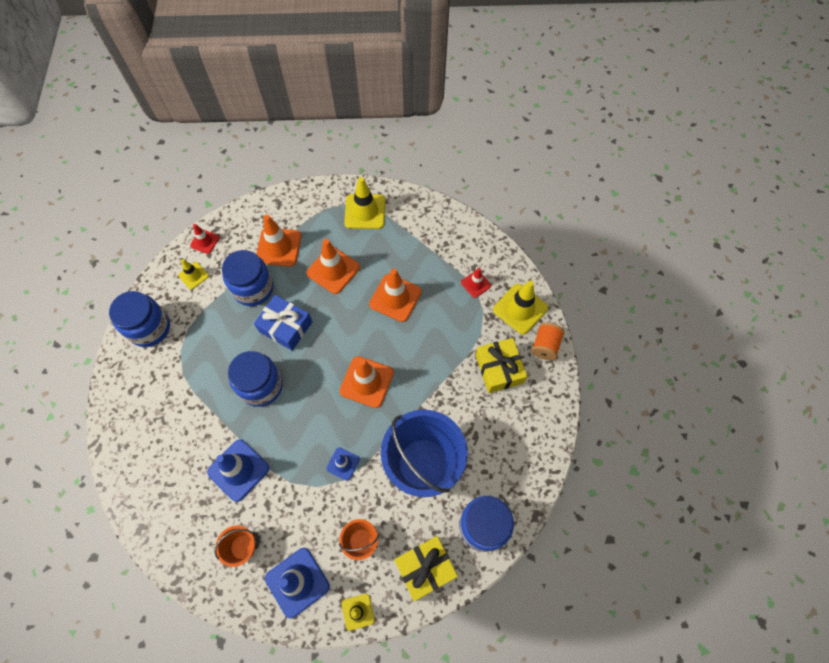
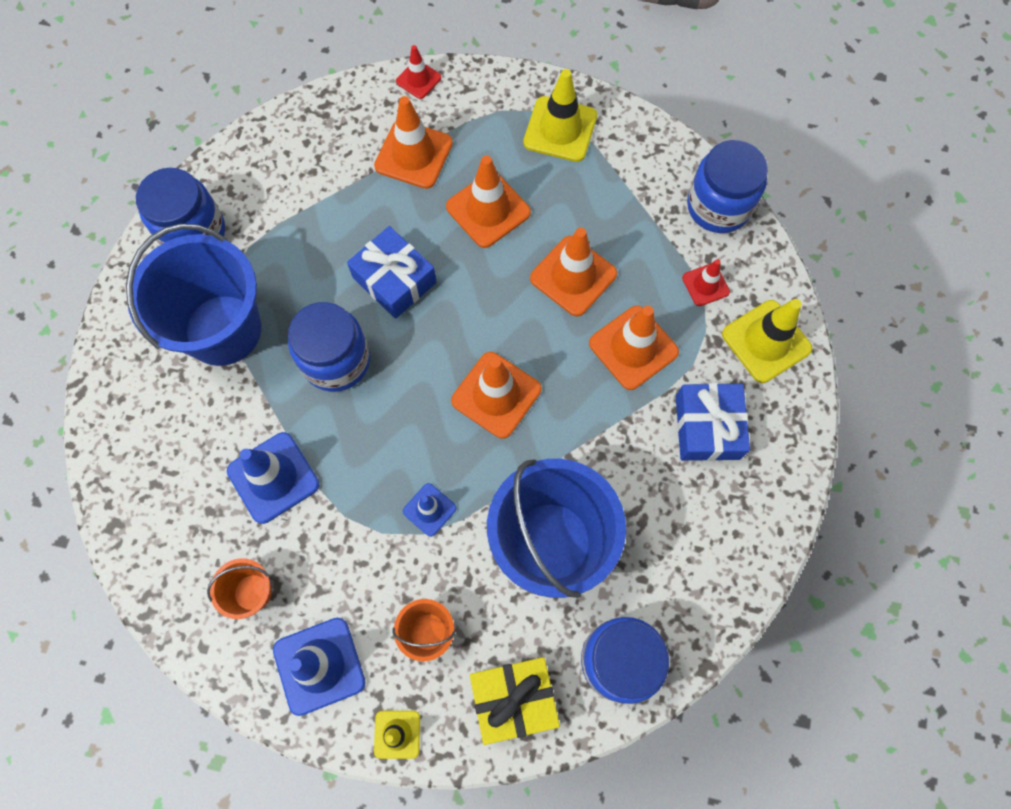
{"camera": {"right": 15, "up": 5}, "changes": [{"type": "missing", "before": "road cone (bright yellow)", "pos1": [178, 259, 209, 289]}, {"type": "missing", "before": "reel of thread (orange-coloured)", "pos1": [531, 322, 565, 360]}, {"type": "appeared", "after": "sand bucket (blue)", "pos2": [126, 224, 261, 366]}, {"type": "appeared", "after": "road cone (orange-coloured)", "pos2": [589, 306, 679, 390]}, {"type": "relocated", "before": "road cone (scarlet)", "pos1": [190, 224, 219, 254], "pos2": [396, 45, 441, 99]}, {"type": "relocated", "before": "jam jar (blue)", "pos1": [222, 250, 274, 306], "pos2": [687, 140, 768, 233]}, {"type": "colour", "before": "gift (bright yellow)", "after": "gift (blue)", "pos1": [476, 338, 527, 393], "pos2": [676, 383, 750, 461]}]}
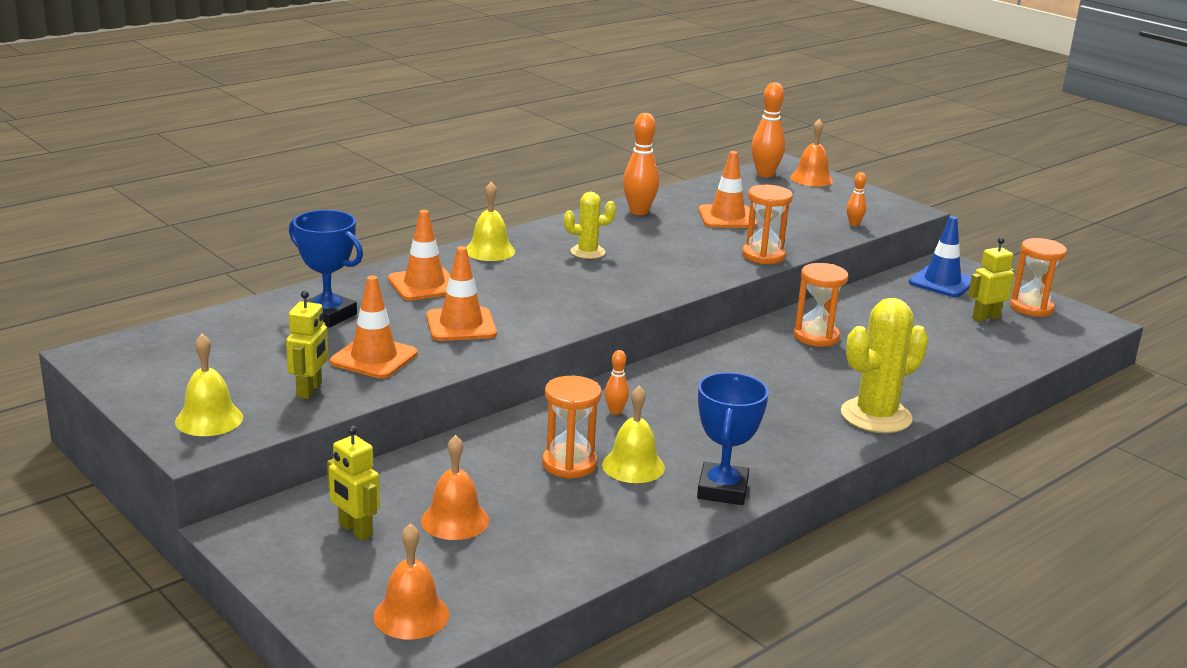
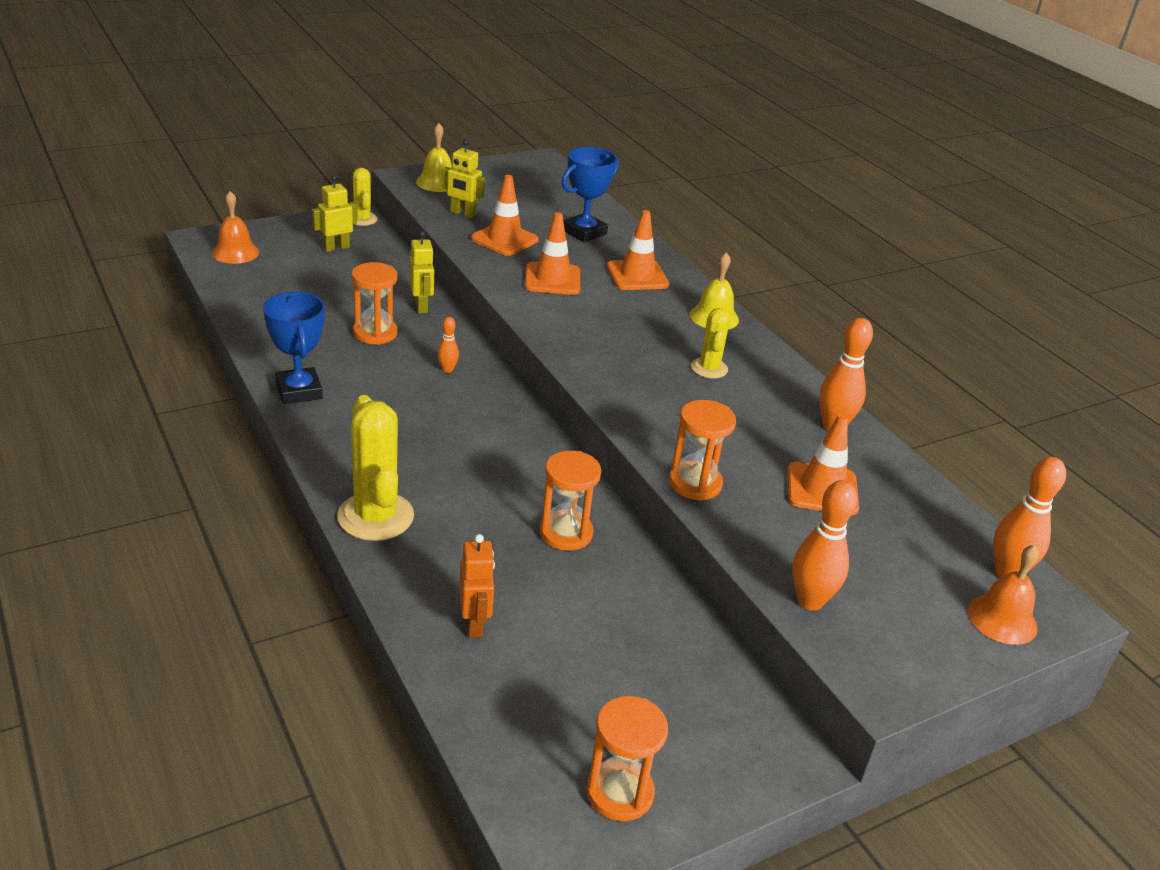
{"camera": {"right": 100, "up": 10}, "changes": [{"type": "missing", "before": "hand bell (orange-coloured)", "pos1": [421, 435, 489, 540]}, {"type": "missing", "before": "hand bell (bright yellow)", "pos1": [602, 386, 665, 483]}, {"type": "missing", "before": "road cone (blue)", "pos1": [909, 216, 971, 297]}, {"type": "appeared", "after": "prickly plant (bright yellow)", "pos2": [353, 168, 378, 226]}, {"type": "appeared", "after": "robot (orange-coloured)", "pos2": [459, 534, 495, 638]}, {"type": "relocated", "before": "robot (bright yellow)", "pos1": [968, 237, 1015, 322], "pos2": [409, 231, 434, 313]}, {"type": "spun", "before": "prize cup (blue)", "pos1": [697, 372, 769, 505], "pos2": [263, 292, 325, 404], "turn": 45}, {"type": "size", "before": "bowling pin (orange-coloured)", "pos1": [847, 172, 866, 226], "pos2": [792, 480, 857, 611], "scale": 1.88}]}
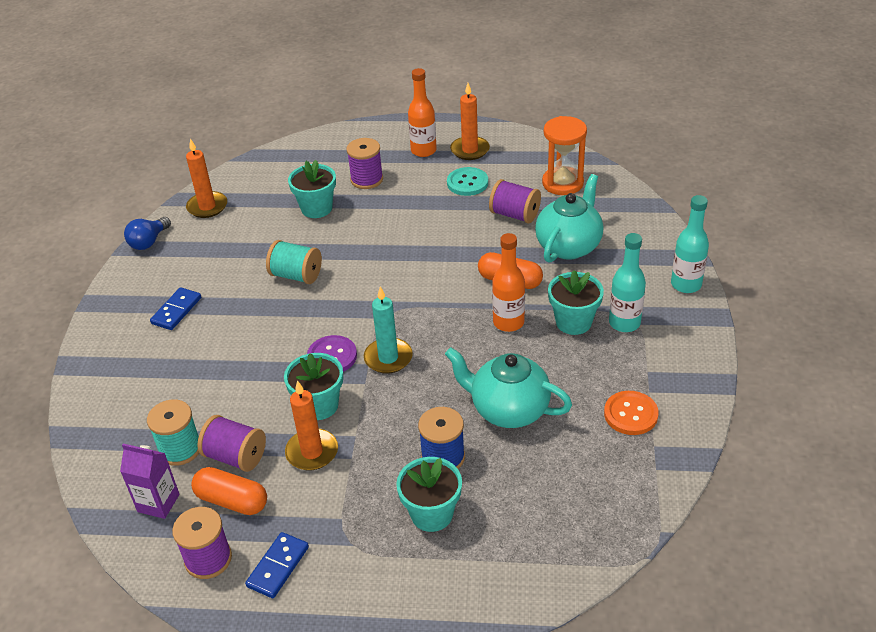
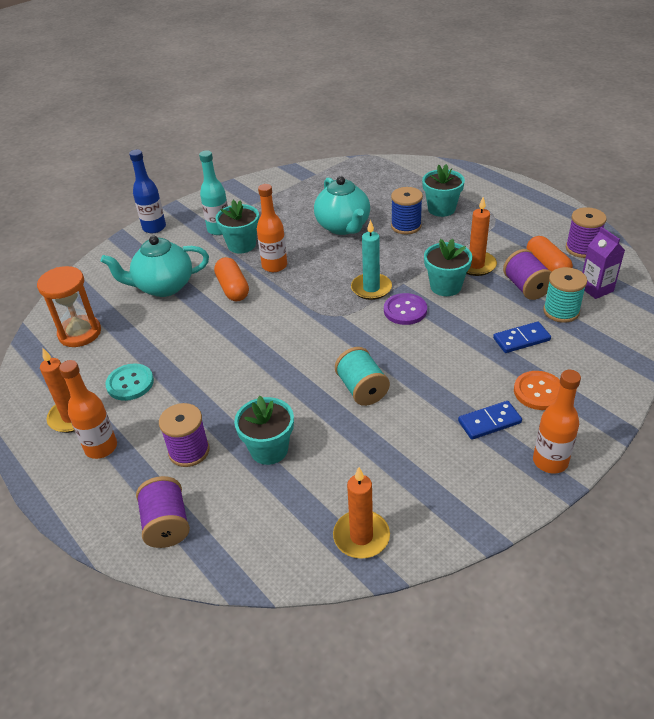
{"camera": {"right": -135, "up": 0}, "changes": [{"type": "missing", "before": "light bulb (blue)", "pos1": [124, 217, 171, 250]}, {"type": "appeared", "after": "flask (orange-coloured)", "pos2": [533, 370, 581, 474]}, {"type": "relocated", "before": "domino tile (blue)", "pos1": [245, 532, 309, 598], "pos2": [493, 322, 551, 353]}, {"type": "relocated", "before": "reel of thread (violet)", "pos1": [489, 179, 541, 223], "pos2": [136, 476, 190, 548]}, {"type": "relocated", "before": "sewing button (orange-coloured)", "pos1": [604, 391, 659, 435], "pos2": [514, 371, 560, 410]}, {"type": "colour", "before": "flask (aqua)", "after": "flask (blue)", "pos1": [671, 195, 709, 293], "pos2": [129, 150, 166, 233]}]}
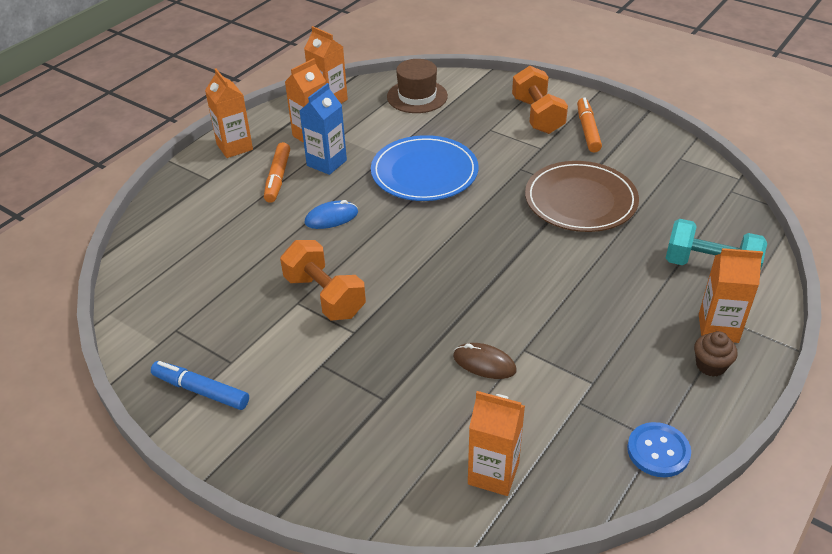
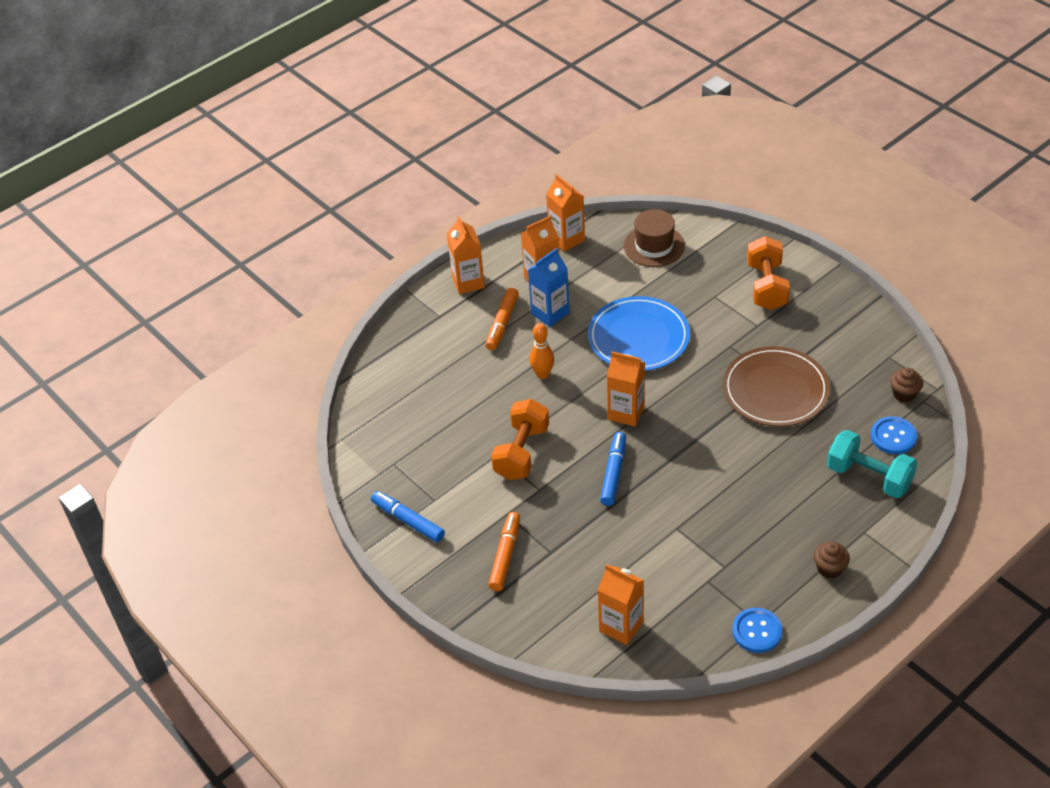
{"camera": {"right": 15, "up": 5}, "changes": [{"type": "missing", "before": "PC mouse (dark brown)", "pos1": [453, 343, 517, 379]}, {"type": "appeared", "after": "marker (blue)", "pos2": [600, 432, 626, 506]}, {"type": "appeared", "after": "sewing button (blue)", "pos2": [871, 416, 917, 454]}, {"type": "appeared", "after": "muffin (dark brown)", "pos2": [890, 368, 923, 402]}, {"type": "relocated", "before": "marker (orange-coloured)", "pos1": [577, 98, 602, 153], "pos2": [488, 512, 520, 591]}, {"type": "relocated", "before": "juice carton (orange-coloured)", "pos1": [699, 248, 763, 343], "pos2": [607, 352, 645, 427]}, {"type": "exchanged", "before": "PC mouse (blue)", "after": "bowling pin (orange-coloured)", "pos1": [305, 200, 358, 229], "pos2": [529, 323, 554, 379]}, {"type": "spun", "before": "free weight (orange-coloured)", "pos1": [280, 240, 366, 321], "pos2": [491, 399, 549, 480], "turn": 45}]}
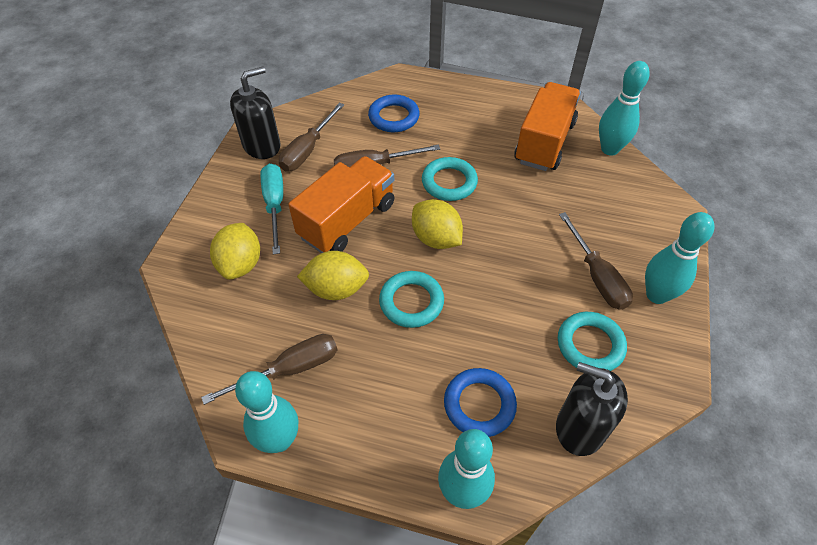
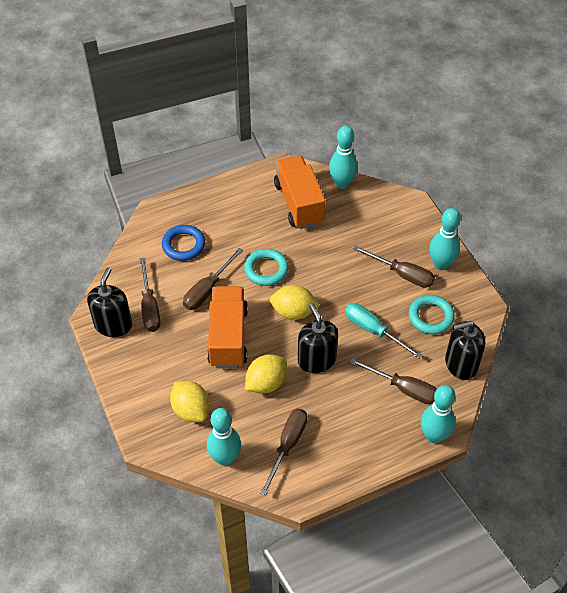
{"camera": {"right": -40, "up": 0}, "changes": [{"type": "relocated", "before": "bowling pin (aqua)", "pos1": [235, 371, 298, 453], "pos2": [207, 408, 241, 466]}, {"type": "relocated", "before": "flat screwdriver (aqua)", "pos1": [260, 163, 283, 255], "pos2": [345, 303, 423, 359]}, {"type": "exchanged", "before": "ring (aqua)", "after": "soap pump (jet-black)", "pos1": [379, 271, 444, 328], "pos2": [298, 304, 338, 373]}, {"type": "exchanged", "before": "ring (blue)", "after": "flat screwdriver (dark brown)", "pos1": [444, 368, 517, 437], "pos2": [350, 358, 437, 404]}]}
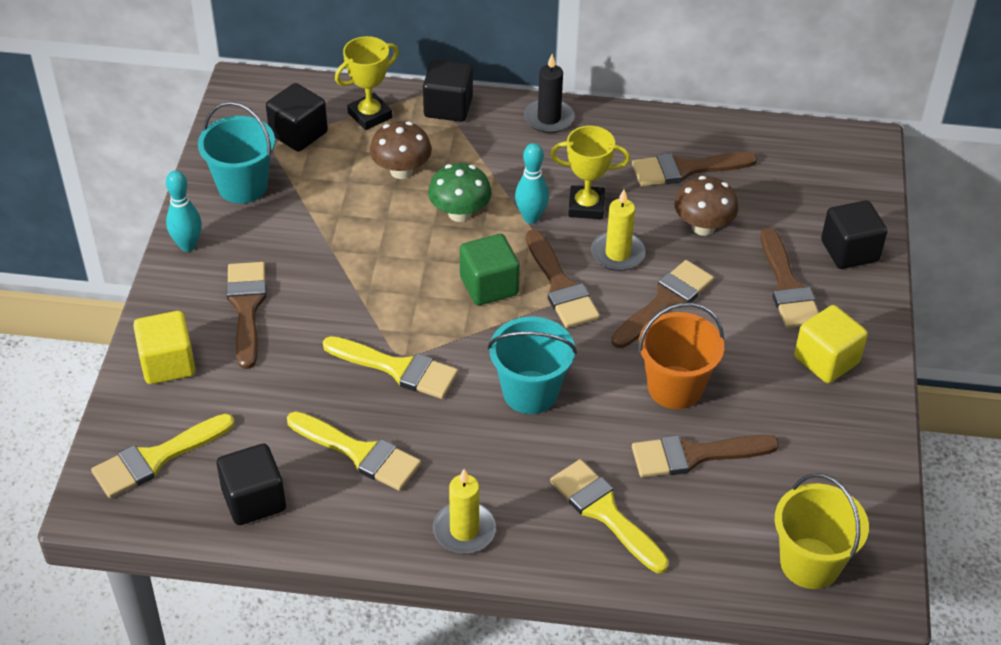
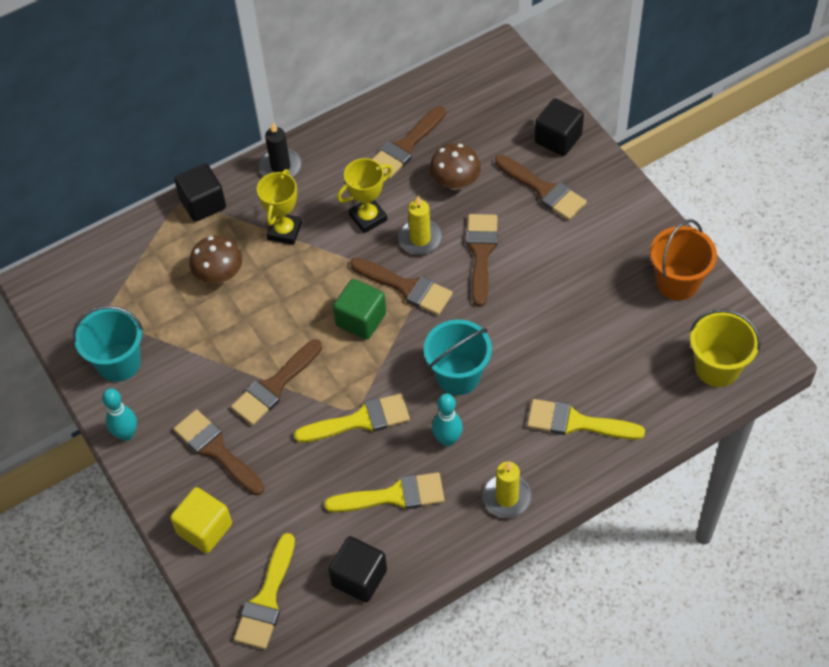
{"camera": {"right": -35, "up": 10}, "changes": [{"type": "missing", "before": "solid cube (jet-black)", "pos1": [266, 83, 328, 152]}, {"type": "missing", "before": "toadstool (emerald)", "pos1": [428, 163, 492, 222]}, {"type": "missing", "before": "solid cube (bright yellow)", "pos1": [794, 305, 868, 383]}, {"type": "relocated", "before": "prize cup (bright yellow)", "pos1": [335, 36, 399, 130], "pos2": [257, 169, 302, 245]}, {"type": "relocated", "before": "bowling pin (aqua)", "pos1": [515, 143, 549, 224], "pos2": [432, 393, 463, 447]}, {"type": "relocated", "before": "paint brush (dark brown)", "pos1": [632, 435, 779, 478], "pos2": [231, 339, 322, 425]}, {"type": "relocated", "before": "sand bucket (orange-coloured)", "pos1": [638, 303, 724, 409], "pos2": [650, 219, 717, 300]}]}
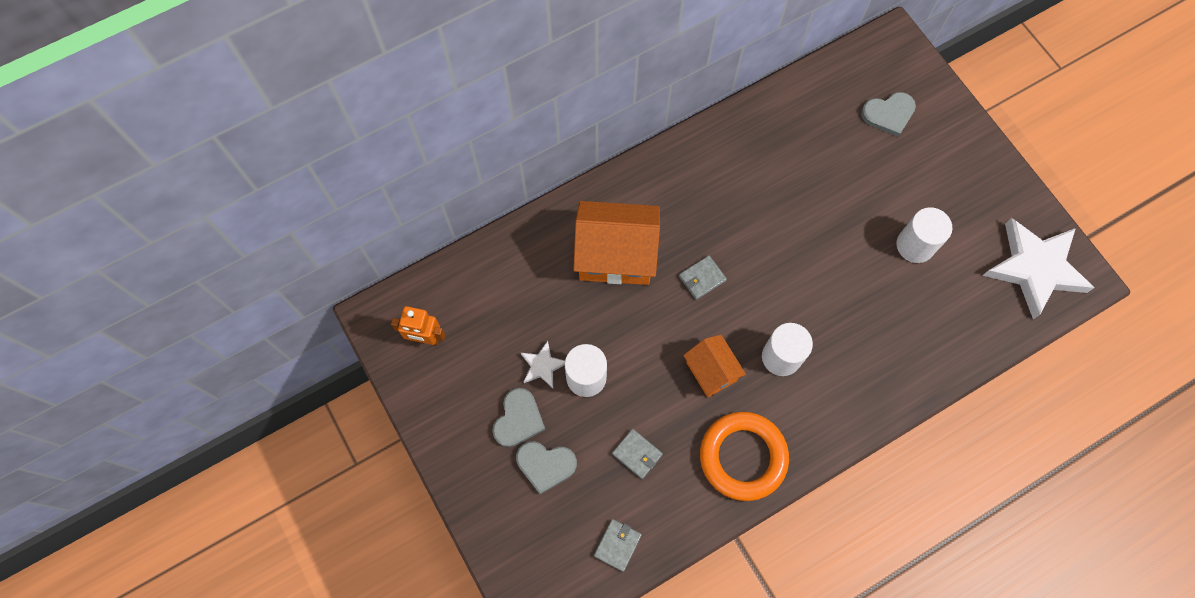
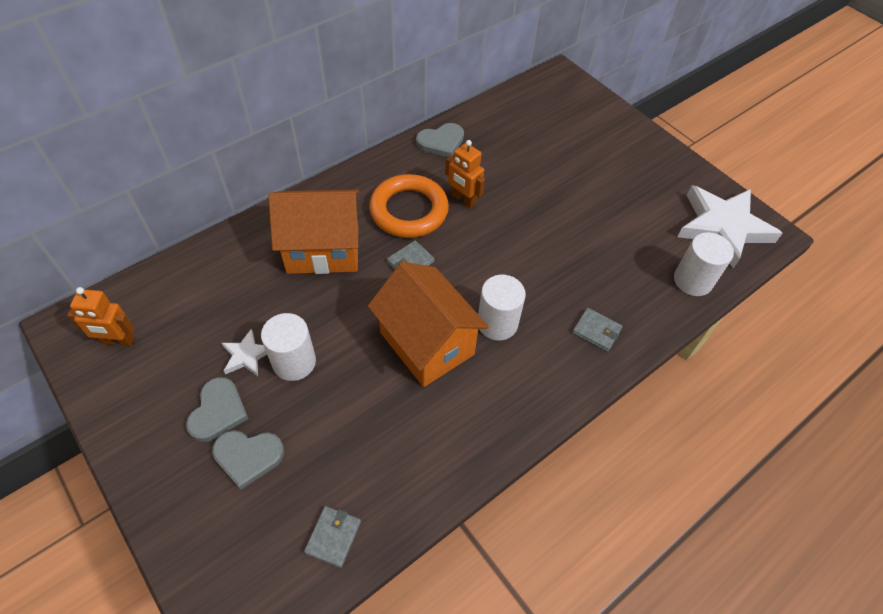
{"camera": {"right": -10, "up": -15}, "changes": [{"type": "appeared", "after": "robot (orange-coloured)", "pos2": [445, 140, 485, 208]}, {"type": "relocated", "before": "billfold (gray)", "pos1": [612, 429, 663, 479], "pos2": [572, 308, 623, 352]}, {"type": "relocated", "before": "ring (orange-coloured)", "pos1": [700, 412, 789, 501], "pos2": [369, 174, 449, 238]}, {"type": "relocated", "before": "heart shape (gray)", "pos1": [861, 92, 916, 137], "pos2": [416, 123, 464, 157]}, {"type": "relocated", "before": "cylinder shape (snow-white)", "pos1": [896, 207, 952, 263], "pos2": [674, 232, 734, 296]}, {"type": "size", "before": "cottage (orange-coloured)", "pos1": [683, 335, 746, 397], "pos2": [368, 262, 489, 387], "scale": 1.74}]}
